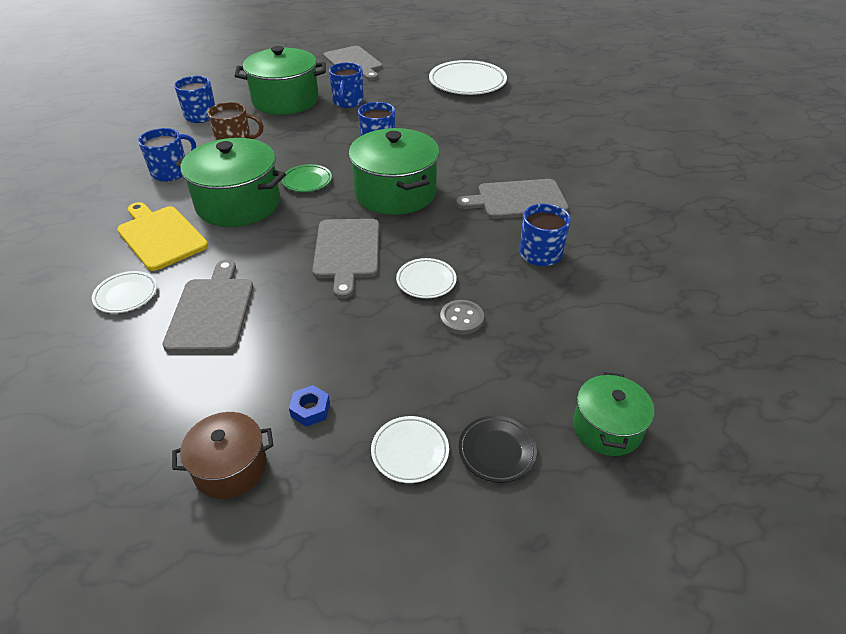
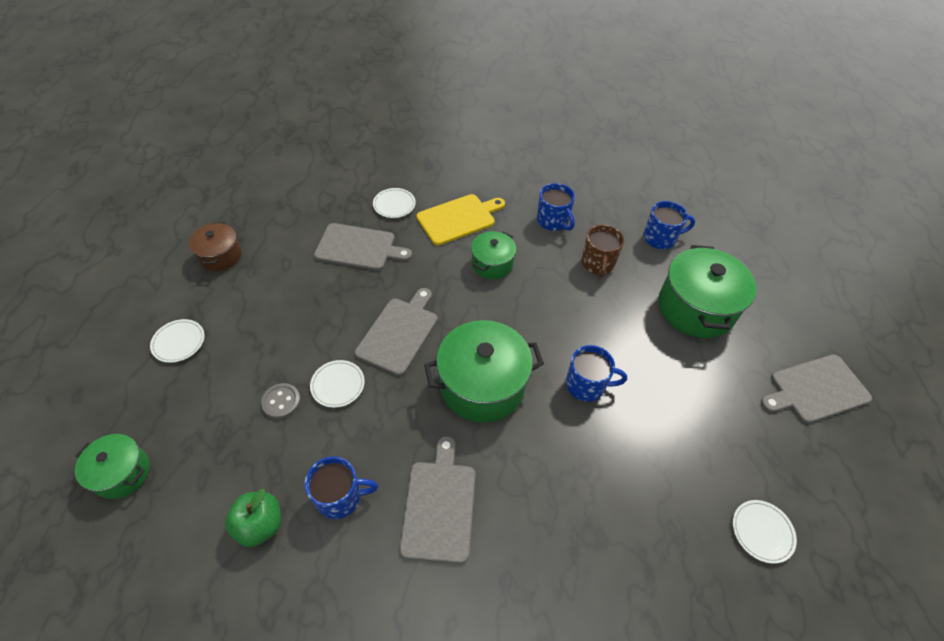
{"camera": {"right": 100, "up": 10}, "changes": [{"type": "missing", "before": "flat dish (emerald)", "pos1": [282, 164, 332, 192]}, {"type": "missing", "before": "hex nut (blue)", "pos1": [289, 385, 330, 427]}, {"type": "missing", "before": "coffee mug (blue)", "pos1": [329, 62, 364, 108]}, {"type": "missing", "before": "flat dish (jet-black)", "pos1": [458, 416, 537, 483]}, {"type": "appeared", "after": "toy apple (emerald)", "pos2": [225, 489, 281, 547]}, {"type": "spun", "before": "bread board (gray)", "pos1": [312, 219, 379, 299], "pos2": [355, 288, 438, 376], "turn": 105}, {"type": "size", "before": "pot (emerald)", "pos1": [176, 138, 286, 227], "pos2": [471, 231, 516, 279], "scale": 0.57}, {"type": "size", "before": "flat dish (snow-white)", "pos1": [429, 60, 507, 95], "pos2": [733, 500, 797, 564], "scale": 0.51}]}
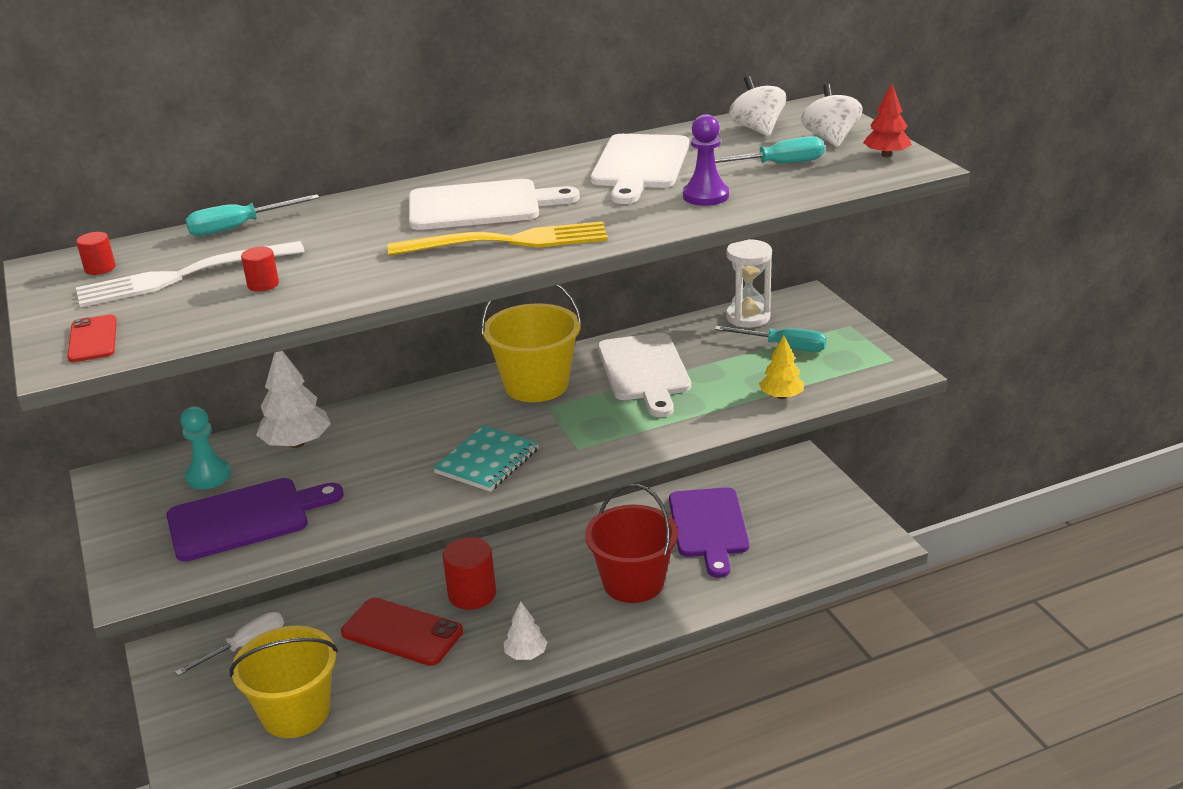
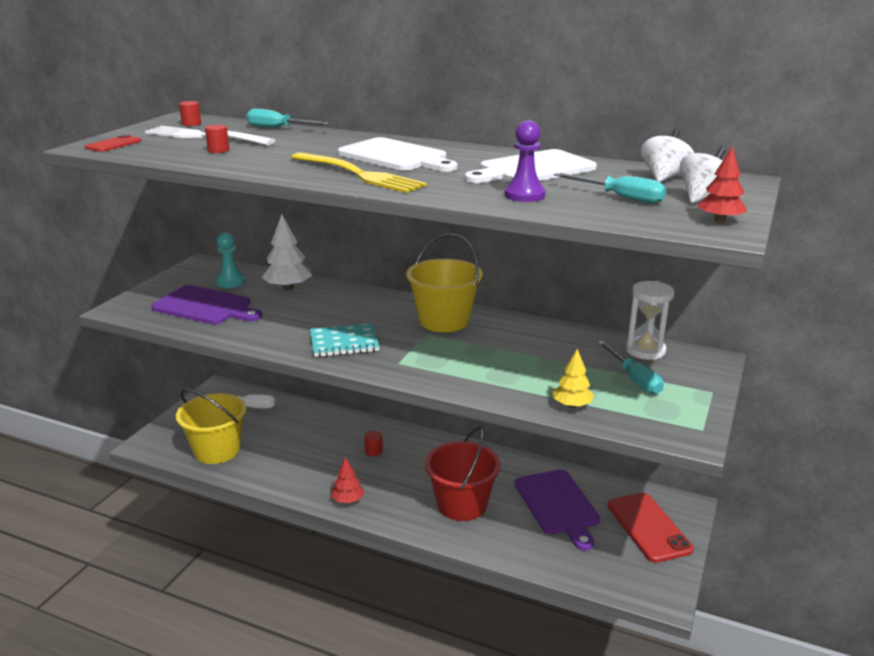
{"camera": {"right": 45, "up": -5}, "changes": [{"type": "missing", "before": "bread board (snow-white)", "pos1": [598, 333, 691, 417]}, {"type": "relocated", "before": "mobile phone (scarlet)", "pos1": [341, 598, 463, 666], "pos2": [608, 493, 693, 563]}, {"type": "colour", "before": "toy tree (snow-white)", "after": "toy tree (scarlet)", "pos1": [503, 601, 547, 660], "pos2": [331, 457, 364, 503]}, {"type": "spun", "before": "bread board (violet)", "pos1": [669, 487, 749, 578], "pos2": [515, 470, 600, 551], "turn": -60}, {"type": "size", "before": "cylinder shape (scarlet)", "pos1": [442, 537, 496, 610], "pos2": [364, 431, 383, 456], "scale": 0.49}]}
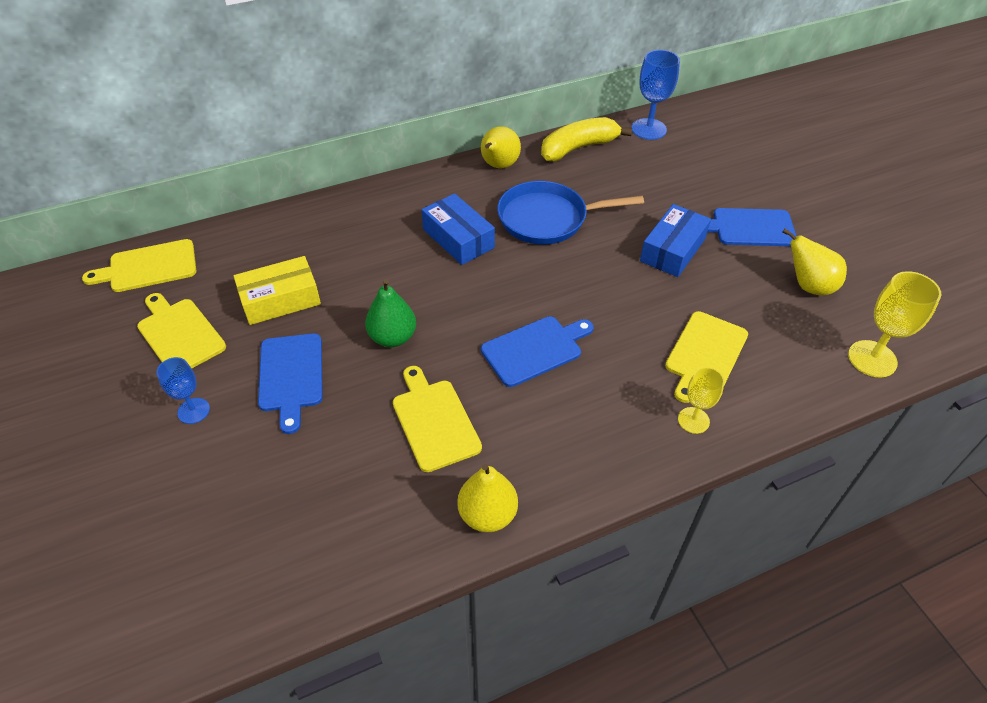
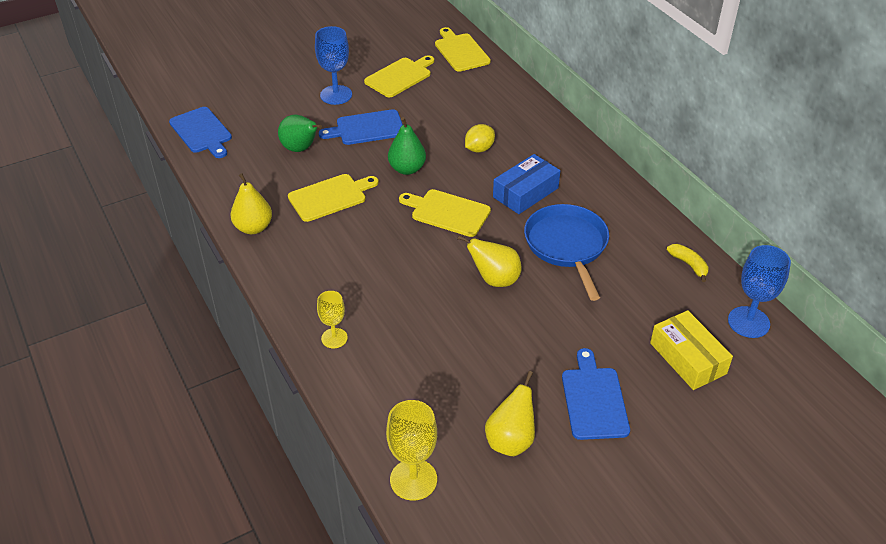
{"camera": {"right": 85, "up": -5}, "changes": [{"type": "missing", "before": "parcel (blue)", "pos1": [640, 204, 711, 277]}, {"type": "appeared", "after": "pear fruit (emerald)", "pos2": [278, 115, 322, 152]}, {"type": "appeared", "after": "citrus fruit (bright yellow)", "pos2": [465, 124, 495, 153]}, {"type": "relocated", "before": "parcel (bright yellow)", "pos1": [234, 256, 321, 325], "pos2": [650, 310, 733, 390]}, {"type": "relocated", "before": "pear fruit (bright yellow)", "pos1": [481, 126, 521, 168], "pos2": [458, 235, 522, 287]}, {"type": "relocated", "before": "bread board (blue)", "pos1": [481, 316, 594, 387], "pos2": [169, 107, 232, 158]}, {"type": "relocated", "before": "bread board (bright yellow)", "pos1": [665, 311, 748, 403], "pos2": [399, 189, 491, 237]}, {"type": "size", "before": "wine glass (blue)", "pos1": [156, 357, 210, 424], "pos2": [315, 26, 352, 105], "scale": 1.59}, {"type": "size", "before": "toy banana (bright yellow)", "pos1": [541, 117, 632, 161], "pos2": [667, 244, 709, 282], "scale": 0.52}]}
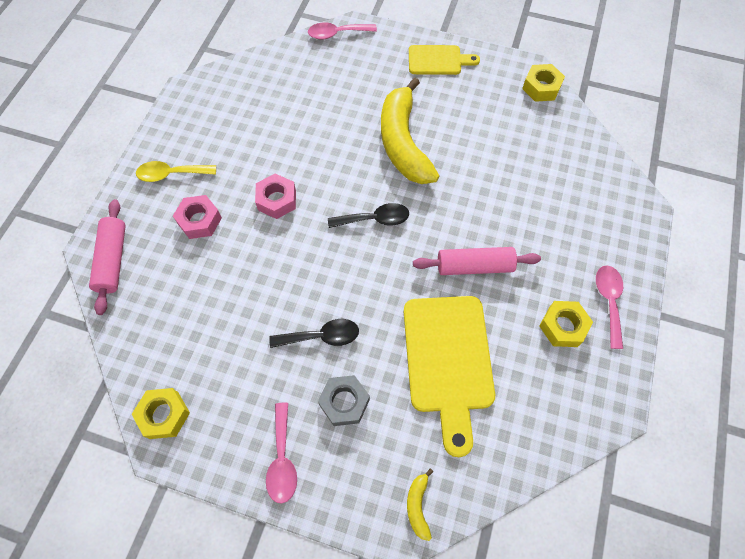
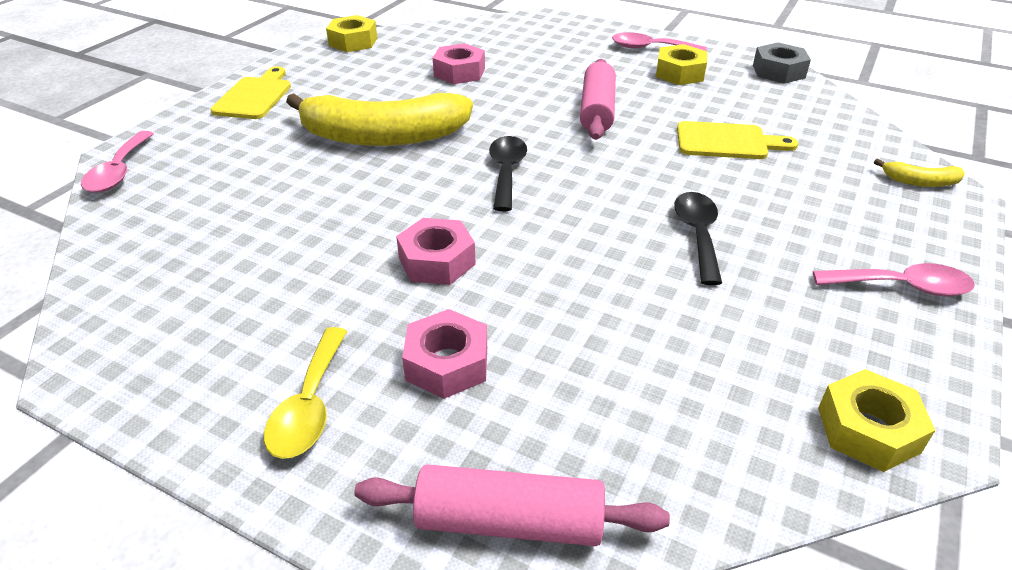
{"camera": {"right": -80, "up": -25}, "changes": [{"type": "appeared", "after": "hex nut (pink)", "pos2": [433, 43, 485, 84]}, {"type": "relocated", "before": "hex nut (gray)", "pos1": [318, 375, 370, 426], "pos2": [753, 42, 811, 84]}, {"type": "size", "before": "bread board (bright yellow)", "pos1": [404, 296, 495, 457], "pos2": [677, 121, 798, 159], "scale": 0.57}]}
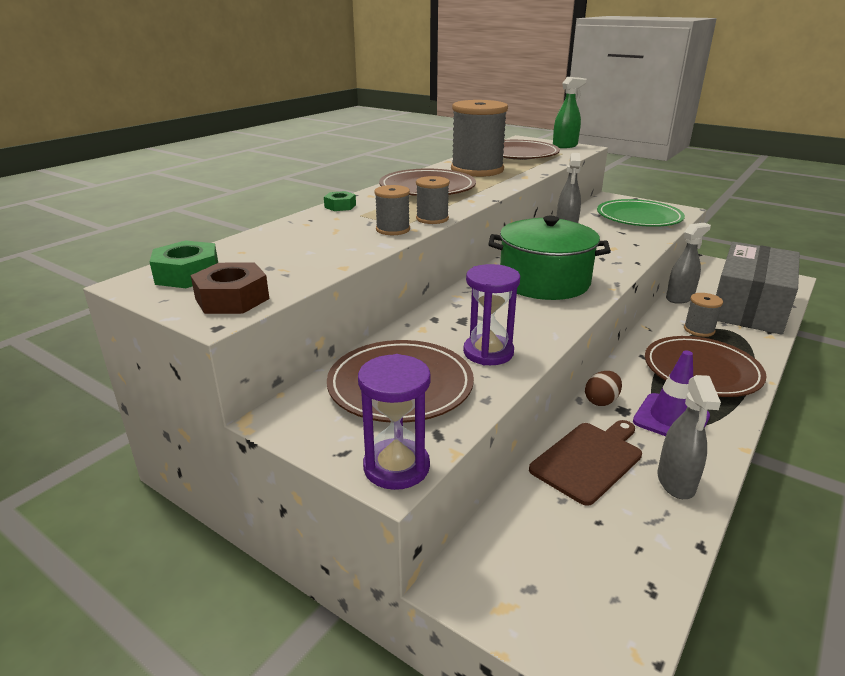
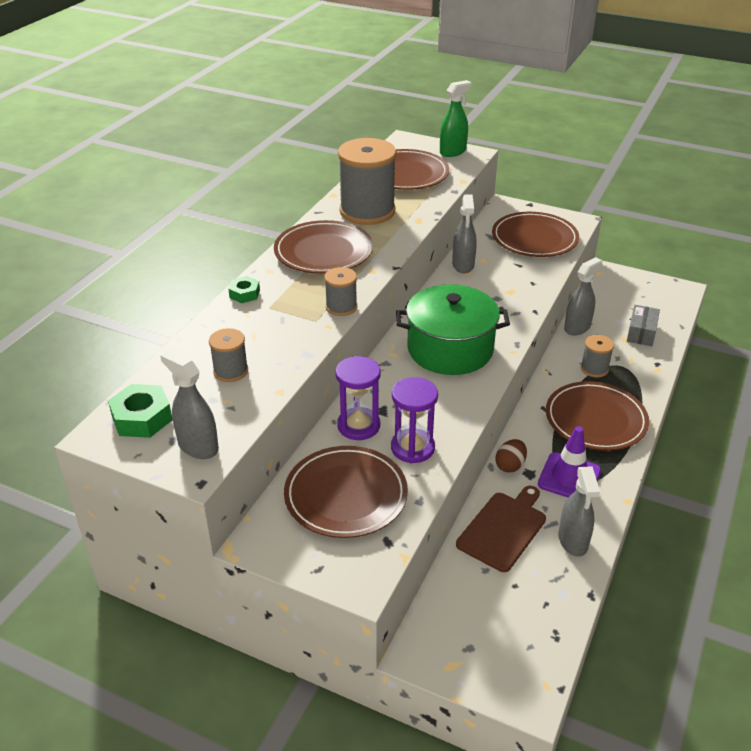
{"camera": {"right": -10, "up": 10}, "changes": [{"type": "relocated", "before": "sand timer (violet)", "pos1": [358, 354, 431, 490], "pos2": [336, 356, 380, 440]}, {"type": "relocated", "before": "reel of thread (gray)", "pos1": [374, 185, 410, 235], "pos2": [209, 328, 248, 382]}, {"type": "exchanged", "before": "hex nut (dark brown)", "after": "spray bottle (gray)", "pos1": [191, 262, 269, 314], "pos2": [160, 350, 219, 459]}, {"type": "colour", "before": "flat dish (emerald)", "after": "flat dish (dark brown)", "pos1": [597, 199, 685, 227], "pos2": [492, 212, 579, 257]}, {"type": "size", "before": "parcel (gray)", "pos1": [716, 242, 800, 335], "pos2": [627, 305, 660, 346], "scale": 0.41}]}
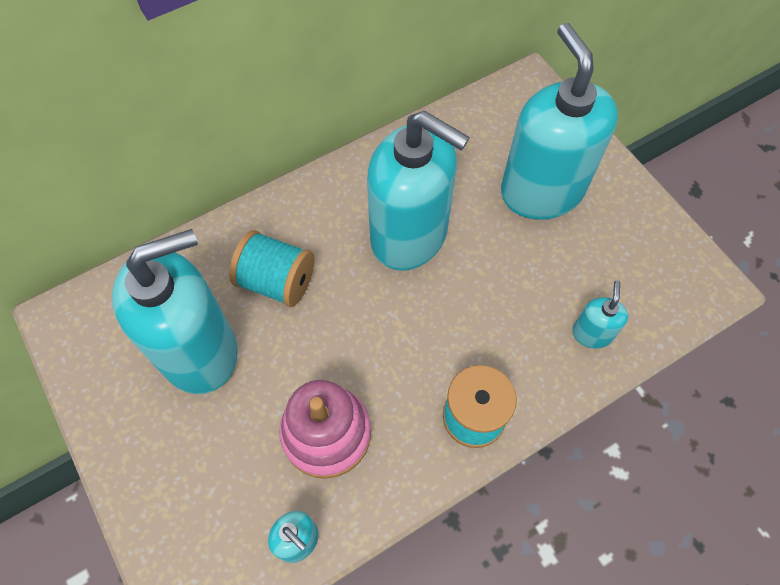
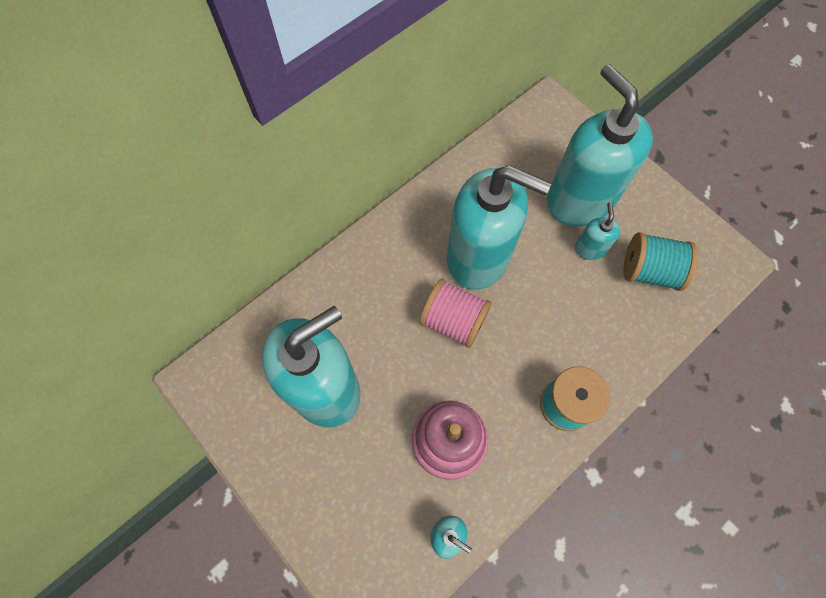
{"camera": {"right": -10, "up": 5}, "changes": [{"type": "appeared", "after": "reel of thread (pink)", "pos2": [419, 279, 492, 348]}, {"type": "relocated", "before": "reel of thread (aqua)", "pos1": [229, 230, 315, 307], "pos2": [624, 232, 698, 291]}, {"type": "relocated", "before": "soap pump (aqua)", "pos1": [572, 280, 628, 349], "pos2": [575, 202, 621, 260]}]}
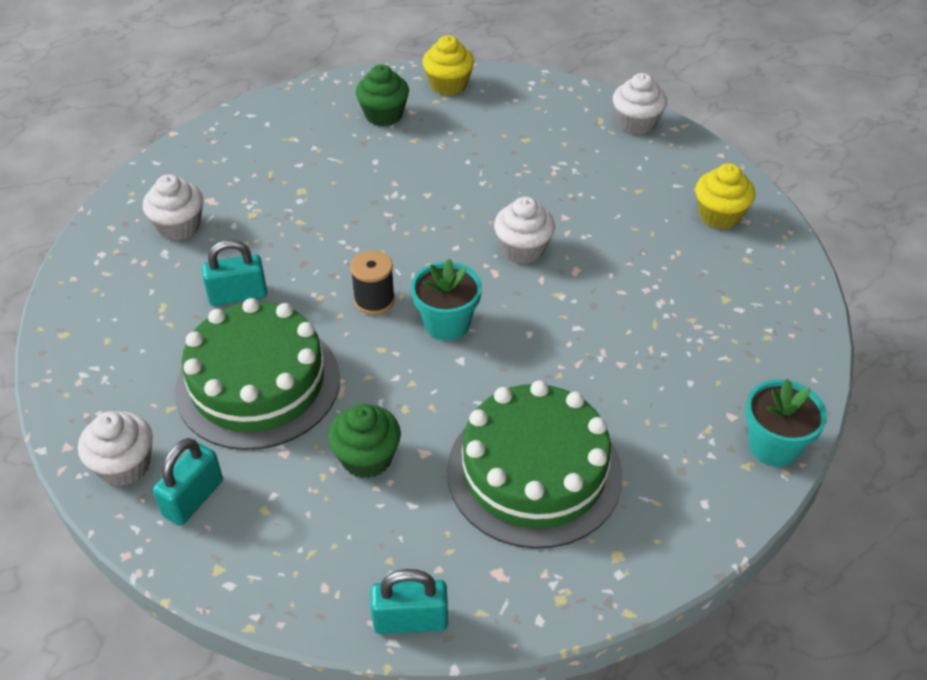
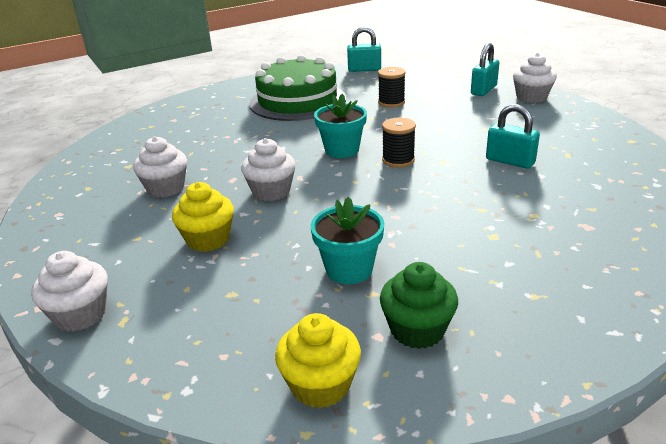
{"camera": {"right": -175, "up": -15}, "changes": [{"type": "missing", "before": "cake (emerald)", "pos1": [175, 298, 340, 450]}, {"type": "relocated", "before": "muffin (snow-white)", "pos1": [143, 174, 203, 241], "pos2": [133, 136, 187, 198]}, {"type": "relocated", "before": "muffin (bright yellow)", "pos1": [695, 163, 755, 229], "pos2": [172, 182, 234, 252]}, {"type": "relocated", "before": "flower pot (aqua)", "pos1": [745, 379, 827, 467], "pos2": [311, 196, 384, 284]}, {"type": "exchanged", "before": "muffin (emerald)", "after": "reel of thread (jet-black)", "pos1": [328, 404, 401, 478], "pos2": [378, 67, 406, 108]}, {"type": "spun", "before": "small lock (aqua)", "pos1": [202, 240, 267, 306], "pos2": [486, 104, 540, 169], "turn": 45}]}
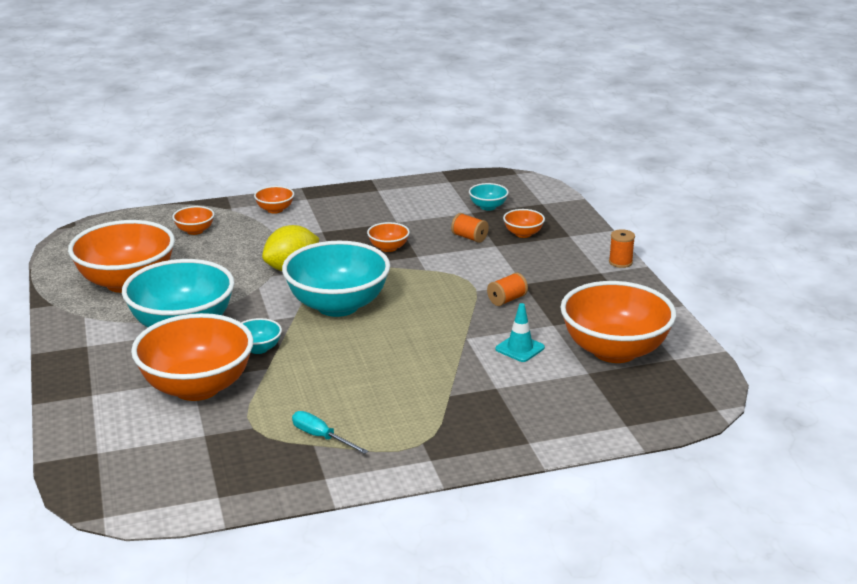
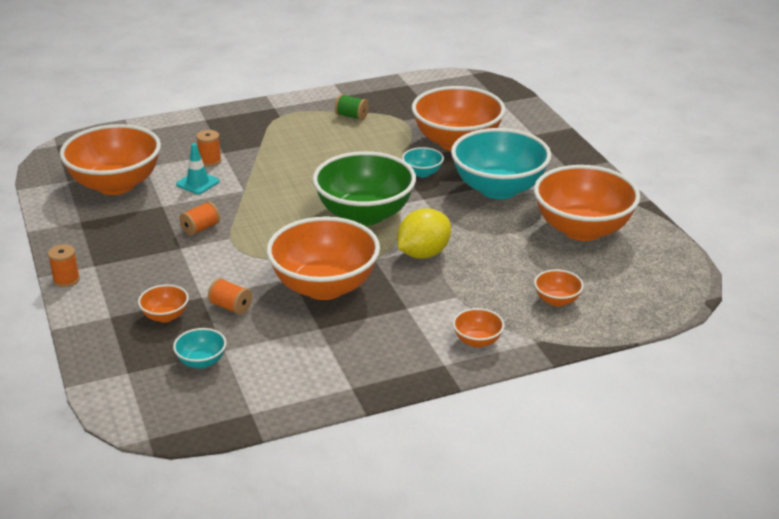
{"camera": {"right": 175, "up": 5}, "changes": [{"type": "appeared", "after": "reel of thread (orange-coloured)", "pos2": [196, 130, 221, 166]}, {"type": "exchanged", "before": "flat screwdriver (aqua)", "after": "reel of thread (emerald)", "pos1": [292, 411, 368, 454], "pos2": [335, 94, 369, 120]}, {"type": "colour", "before": "bowl (aqua)", "after": "bowl (emerald)", "pos1": [282, 241, 390, 317], "pos2": [313, 151, 416, 226]}, {"type": "size", "before": "bowl (orange-coloured)", "pos1": [367, 222, 410, 252], "pos2": [267, 216, 380, 300], "scale": 2.31}]}
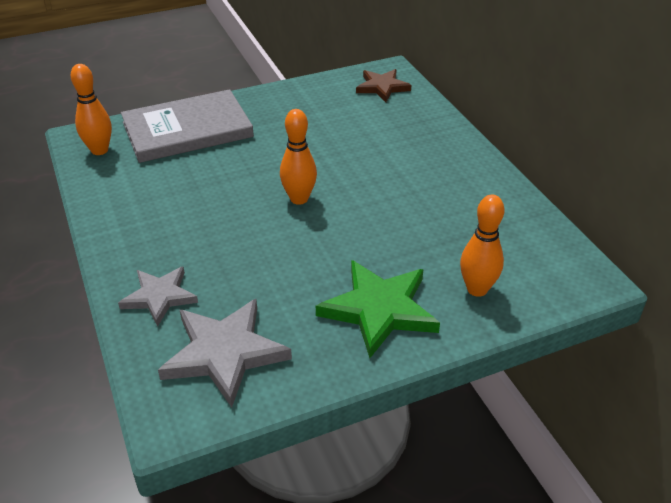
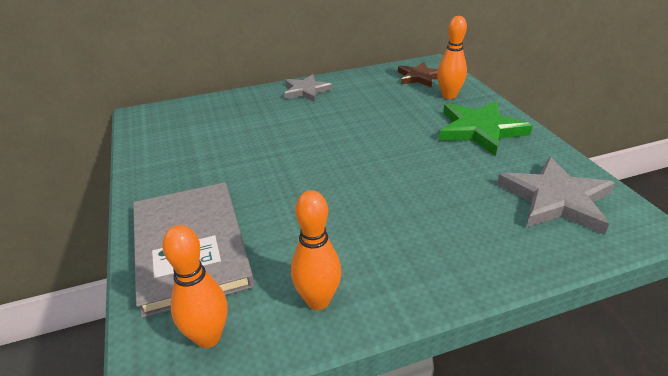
{"camera": {"right": -85, "up": -5}, "changes": [{"type": "relocated", "before": "five-pointed star (gray)", "pos1": [118, 266, 198, 326], "pos2": [284, 74, 332, 102]}, {"type": "relocated", "before": "bowling pin (orange-coloured)", "pos1": [280, 109, 317, 205], "pos2": [291, 190, 341, 310]}, {"type": "relocated", "before": "five-pointed star (dark brown)", "pos1": [356, 69, 411, 102], "pos2": [398, 62, 438, 88]}]}
